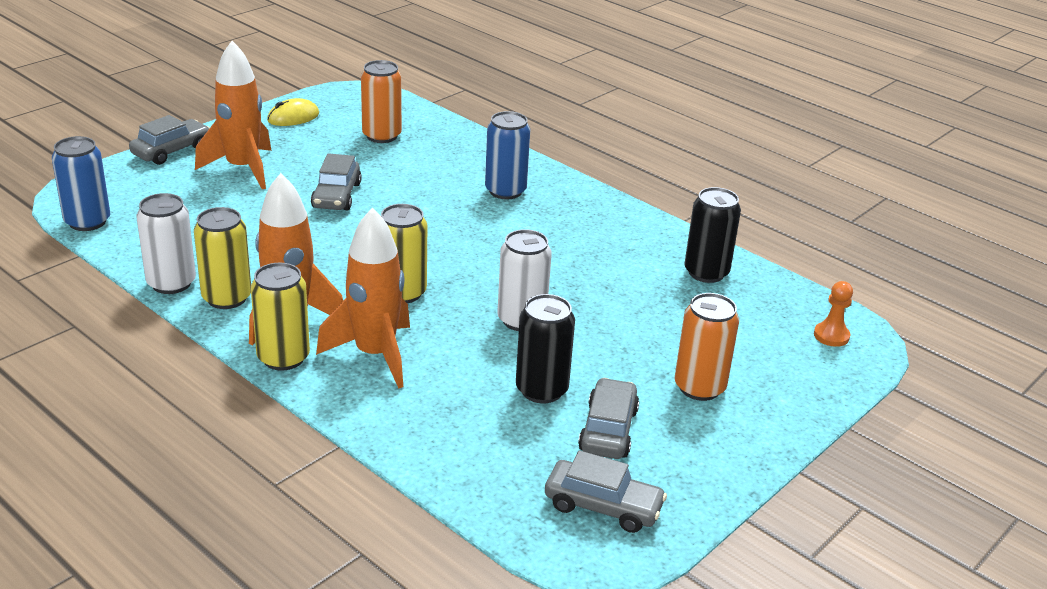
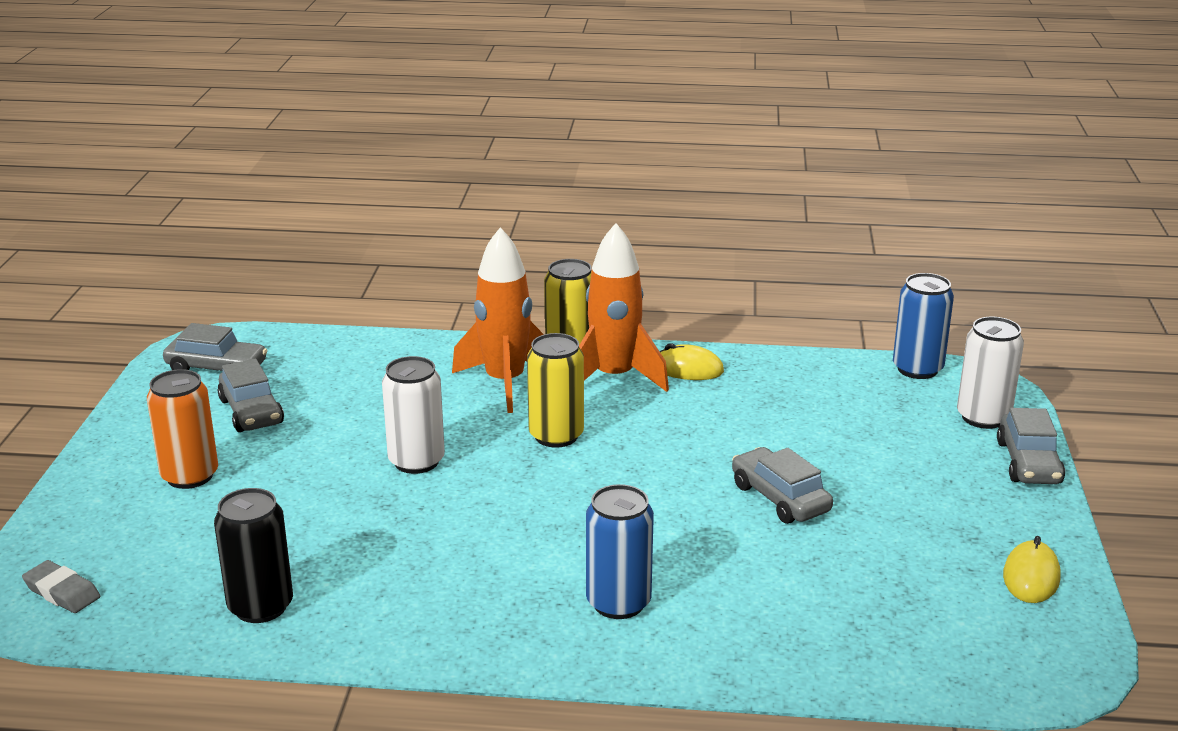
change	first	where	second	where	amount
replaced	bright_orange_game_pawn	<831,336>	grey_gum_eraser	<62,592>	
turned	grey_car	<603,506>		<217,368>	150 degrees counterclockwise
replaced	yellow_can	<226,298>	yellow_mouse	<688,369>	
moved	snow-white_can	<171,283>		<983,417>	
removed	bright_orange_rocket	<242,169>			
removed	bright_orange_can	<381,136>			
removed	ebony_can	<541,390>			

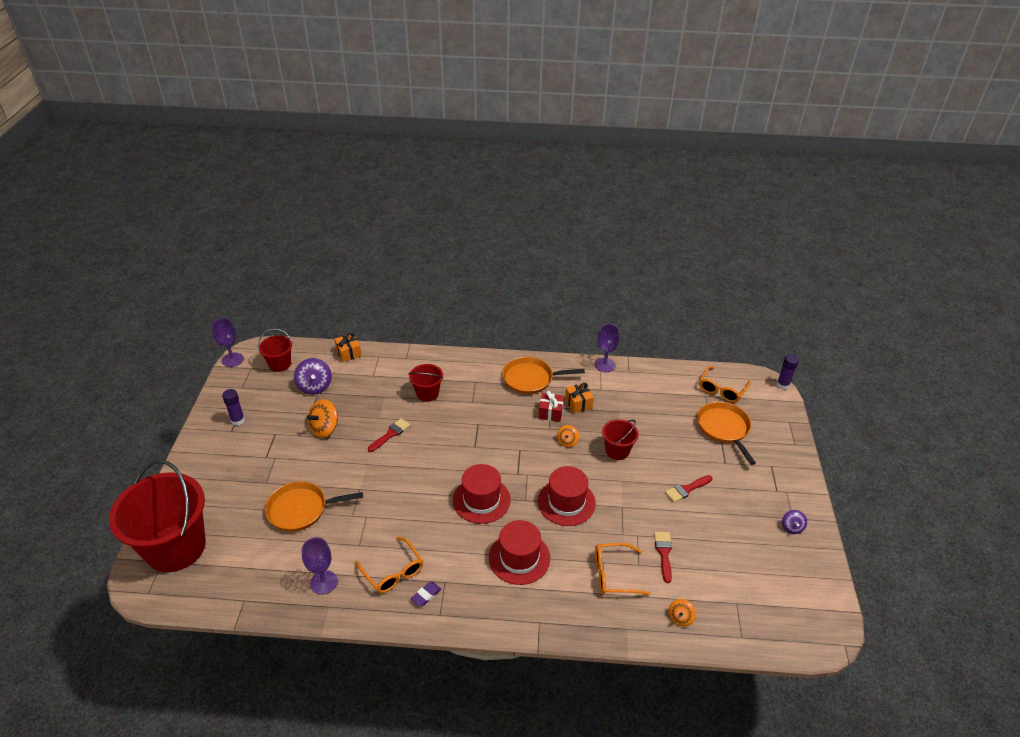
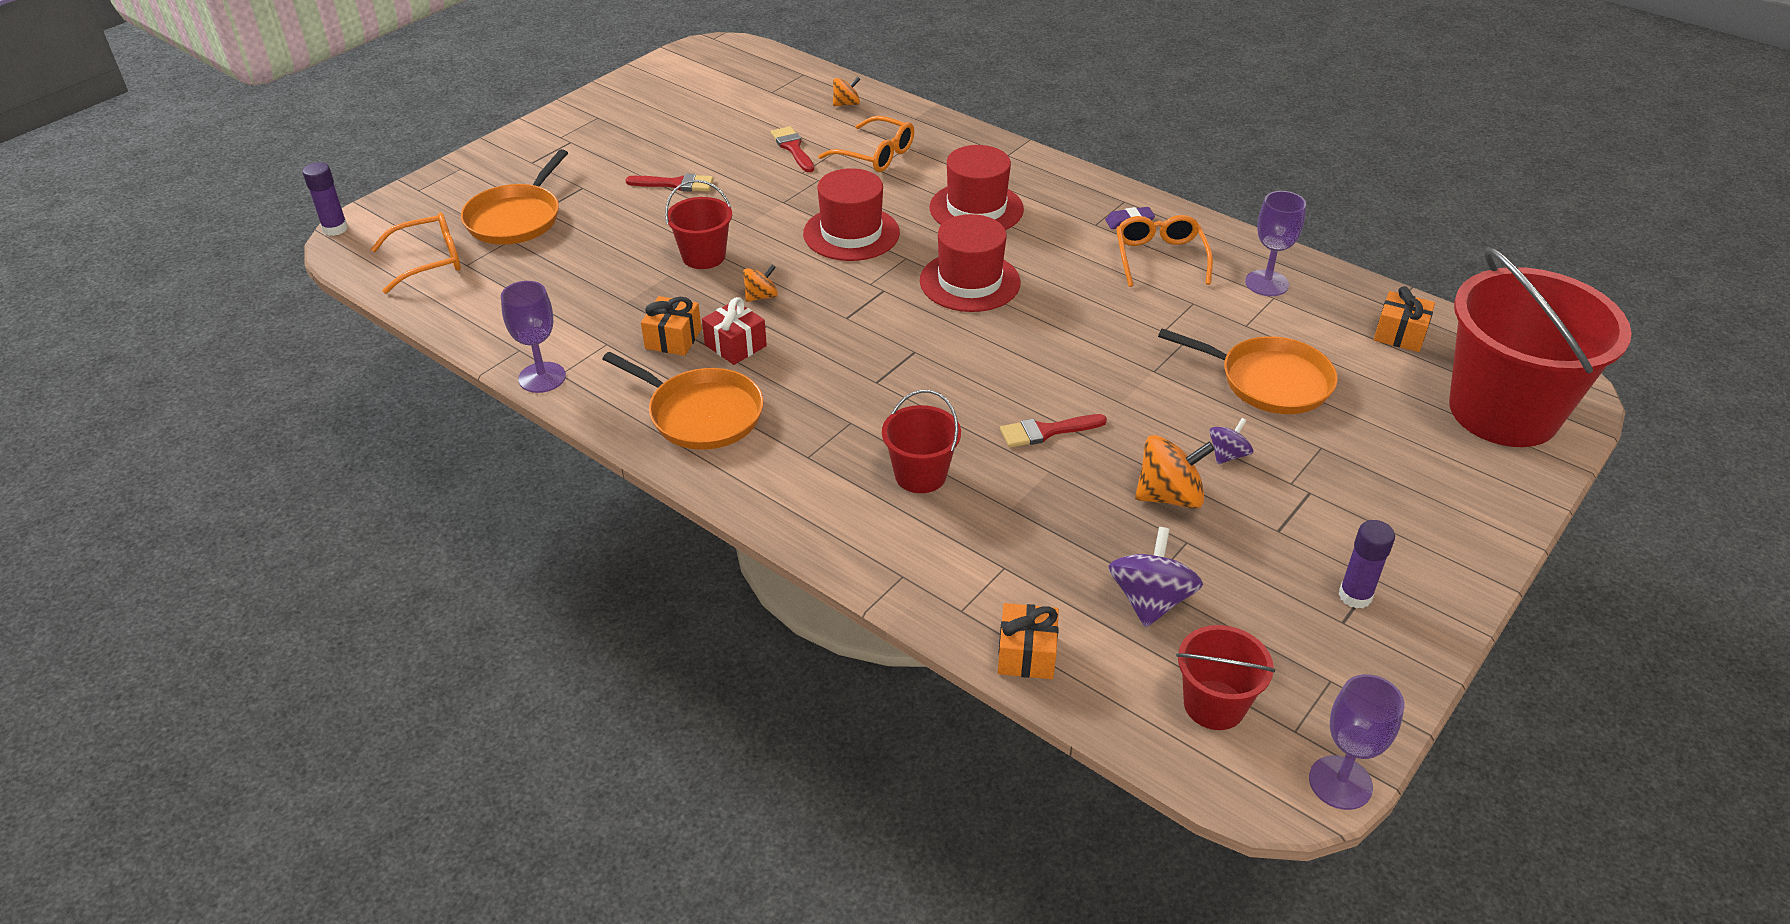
change	first	where	second	where	amount
turned	scarlet_brush	<664,553>		<793,148>	120 degrees clockwise
moved	violet_toy_top	<792,527>		<1228,455>	
added			bright_orange_wrapped_gift	<1400,334>	

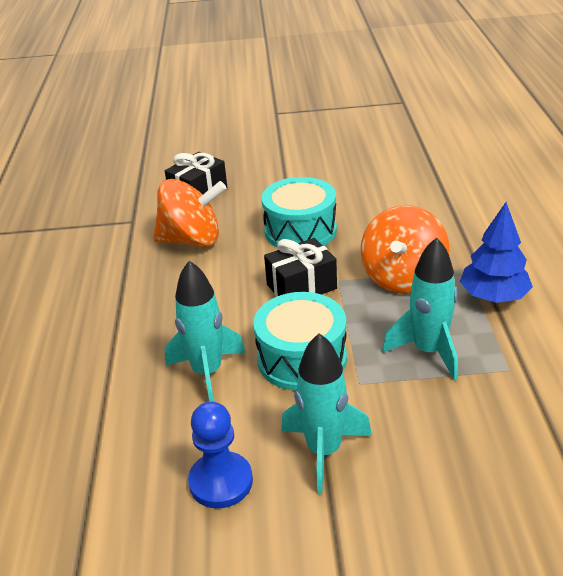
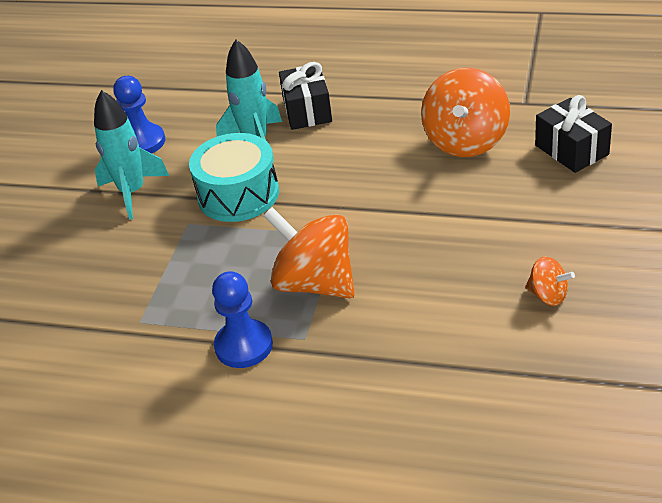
change	first	where	second	where	amount
replaced	blue_fir_tree	<493,296>	blue_game_pawn	<244,345>	
moved	ebony_wrapped_gift	<301,287>		<307,111>	
added			bright_orange_toy_top	<548,295>	
removed	turquoise_snare_drum	<300,230>			
removed	turquoise_rocket	<428,351>			

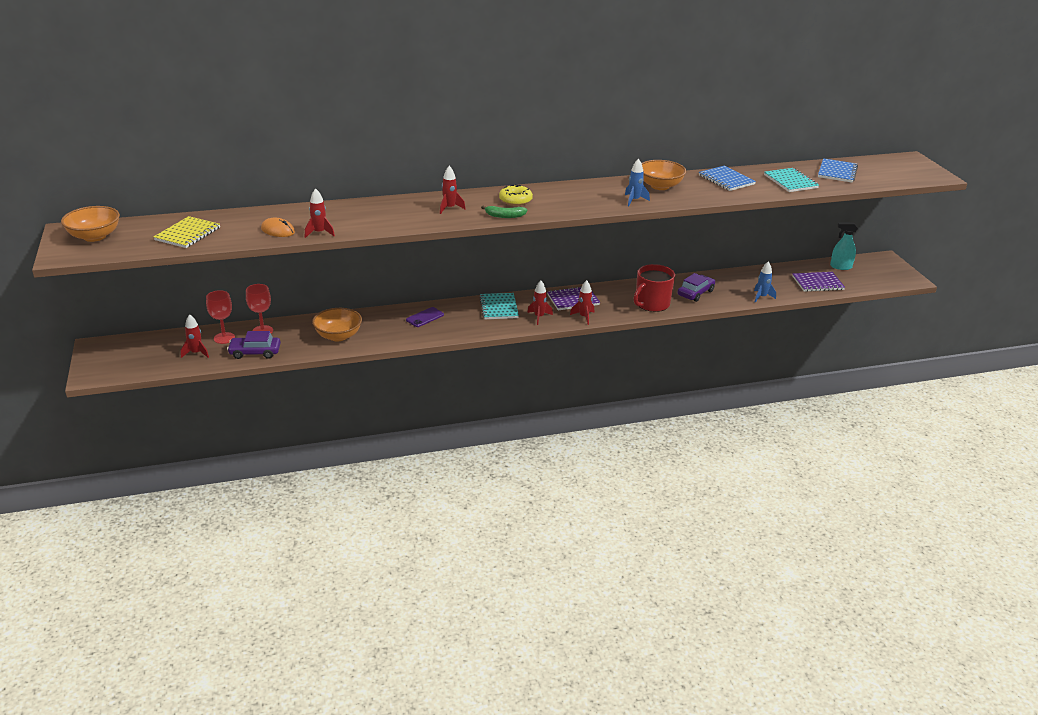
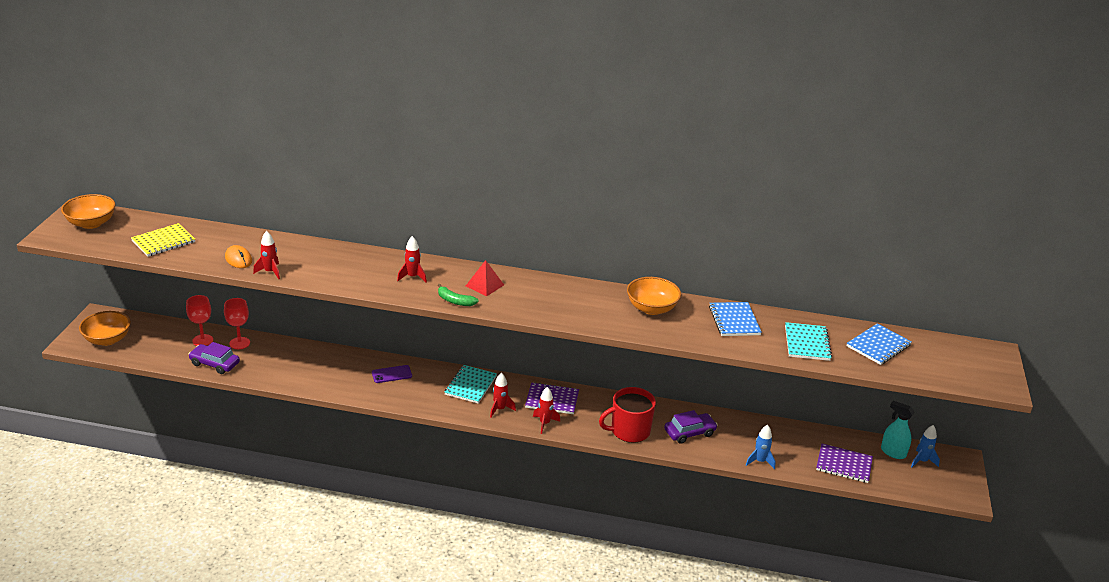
change	first	where	second	where	amount
moved	bright_orange_serving_bowl	<338,336>		<107,340>	
replaced	yellow_glazed_donut	<515,200>	scarlet_pyramid_shape	<484,285>	
moved	blue_rocket	<634,200>		<922,461>	
removed	scarlet_rocket	<196,353>			

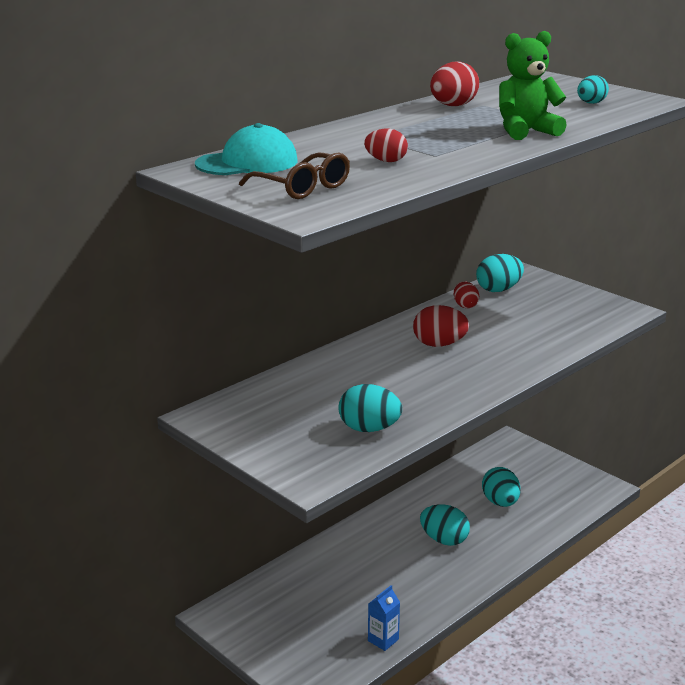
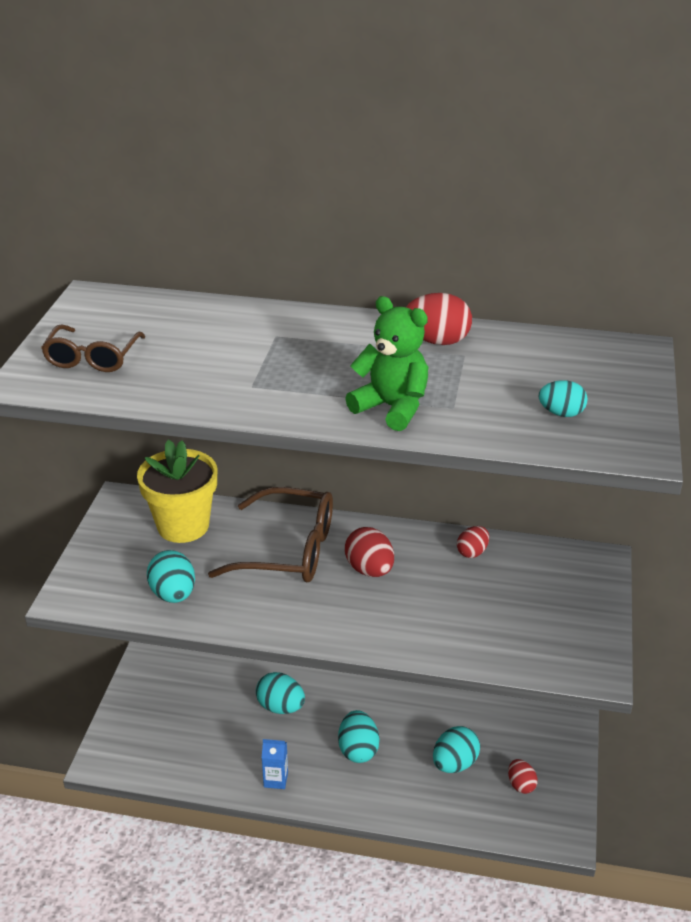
change	first	where	second	where	amount
added			yellow_potted_plant	<183,526>	
added			russet_eyeglasses	<288,550>	
moved	turquoise_egg_shape	<498,290>		<280,707>	
moved	blue_carton	<383,640>		<275,779>	
moved	scarlet_egg_shape	<386,161>		<521,785>	
removed	turquoise_baseball_cap	<247,163>			

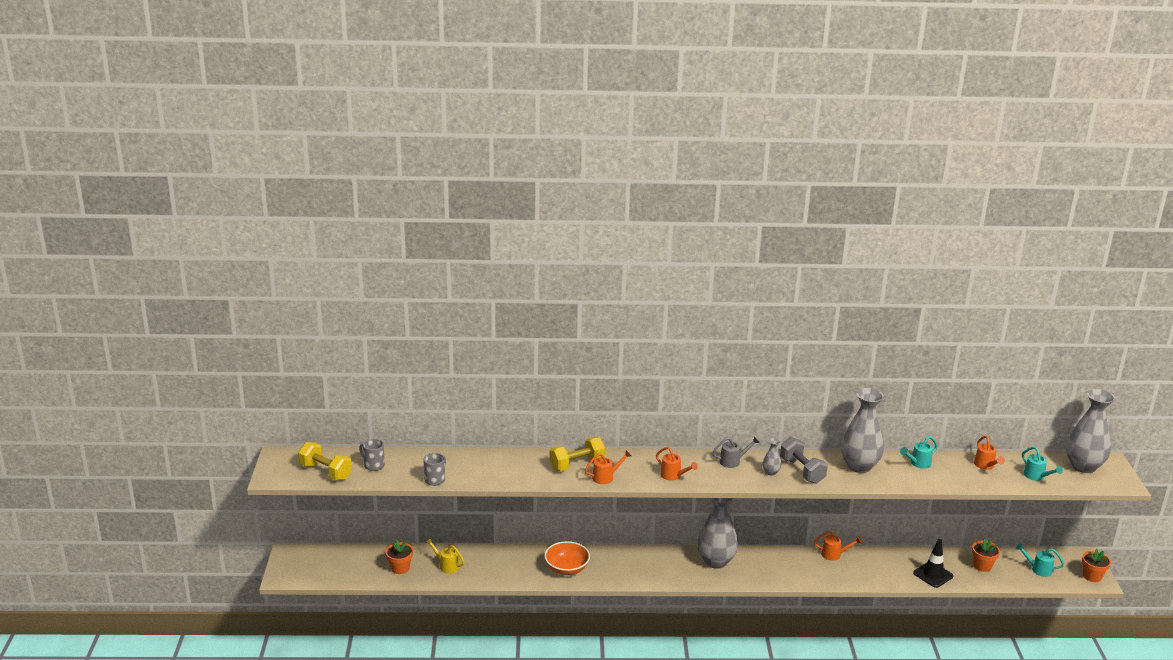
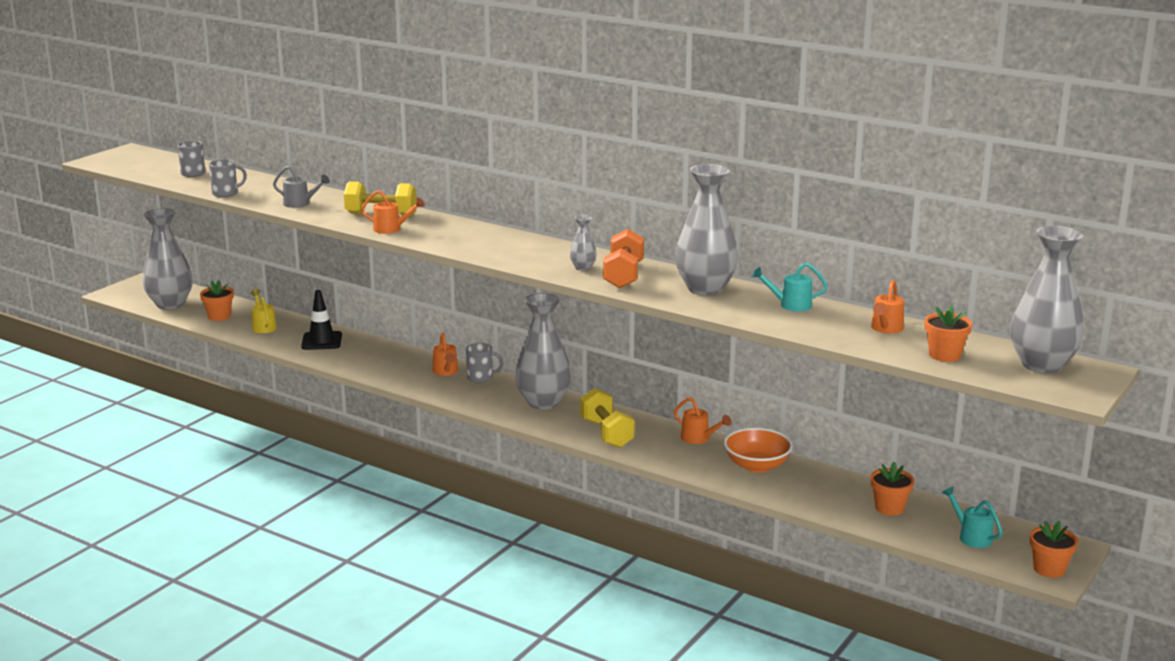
change	first	where	second	where	amount
added			grey_vase	<170,304>	
moved	grey_watering_can	<733,461>		<300,204>	
moved	ebony_traffic_cone	<933,575>		<321,341>	
moved	bright_orange_watering_can	<673,476>		<446,372>	
added			grey_tea_mug	<481,378>	
moved	yellow_free_weight	<326,472>		<607,433>	
recoloured	grey_free_weight	<802,471>	bright_orange_free_weight	<623,275>	
moved	bright_orange_serving_bowl	<566,569>		<757,466>	
replaced	turquoise_watering_can	<1036,476>	bright_orange_potted_plant	<944,355>	

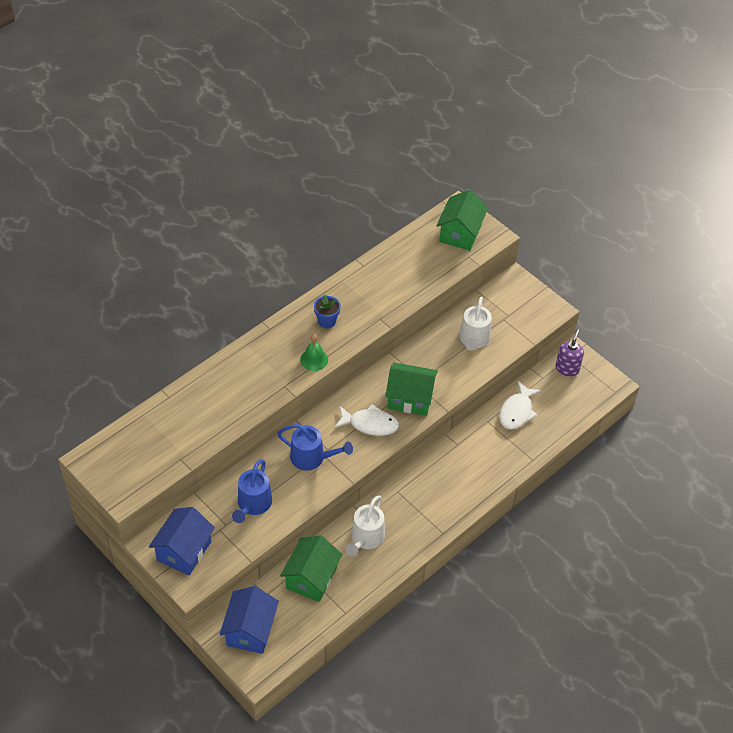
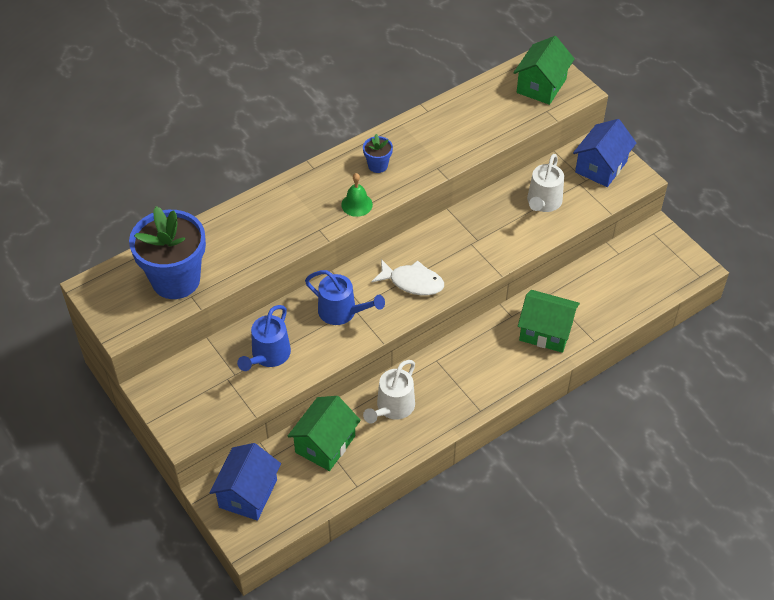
change	first	where	second	where	amount
added			blue_potted_plant	<176,280>	
moved	emerald_cottage	<410,398>		<546,331>	
moved	blue_cottage	<184,551>		<601,167>	
removed	snow-white_toy_fish	<517,411>			
removed	violet_pump_bottle	<567,368>			

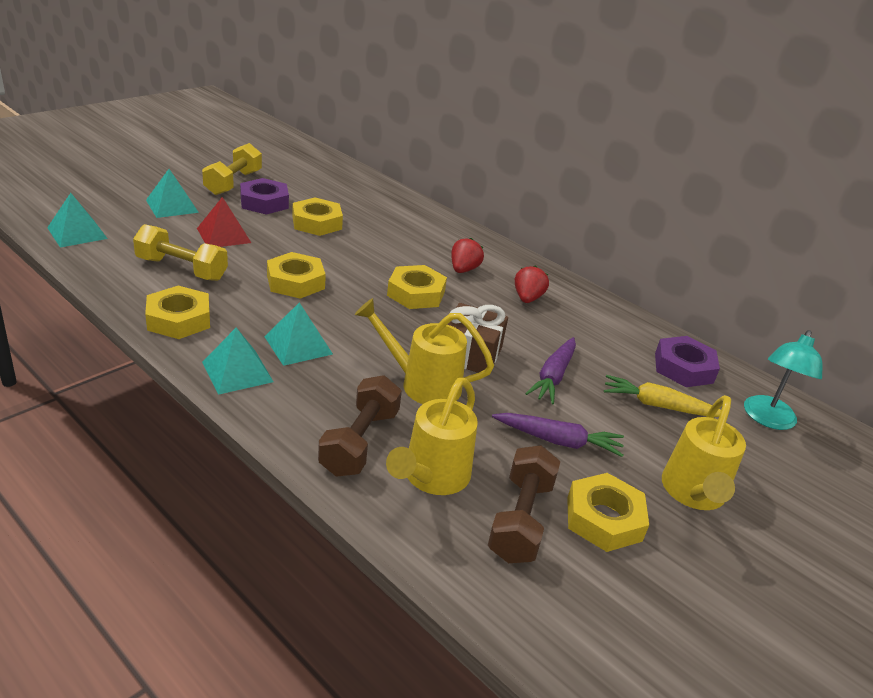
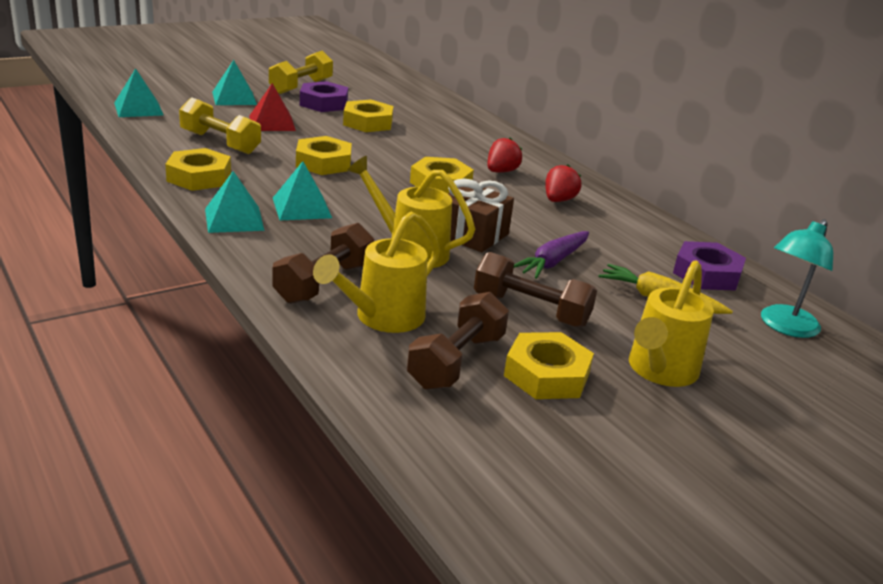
change	first	where	second	where	amount
replaced	violet_toy_carrot	<558,441>	russet_free_weight	<530,310>	

